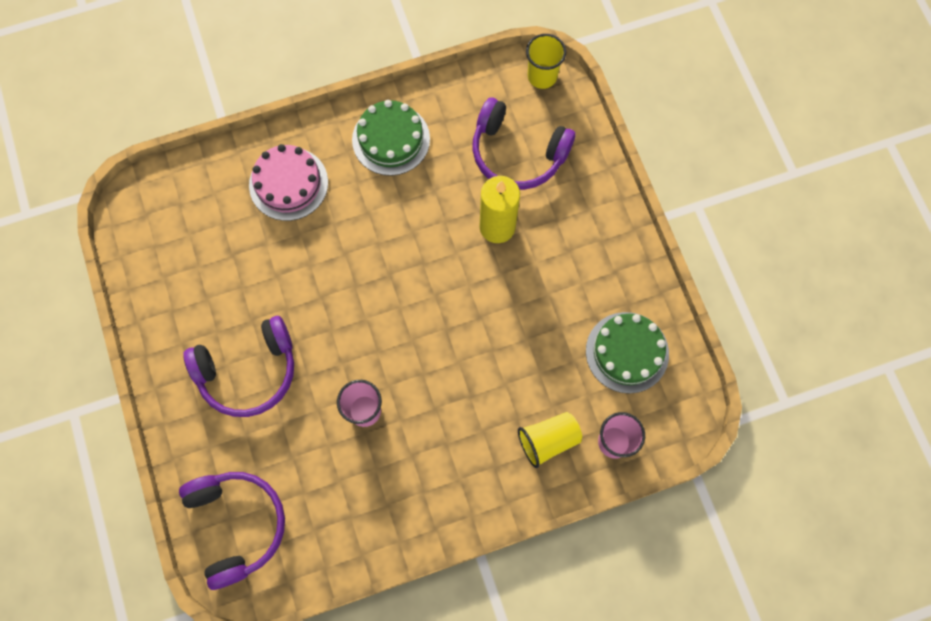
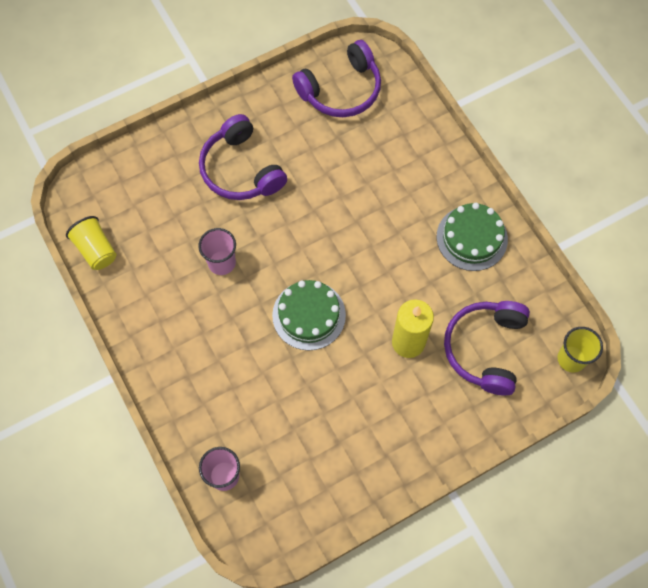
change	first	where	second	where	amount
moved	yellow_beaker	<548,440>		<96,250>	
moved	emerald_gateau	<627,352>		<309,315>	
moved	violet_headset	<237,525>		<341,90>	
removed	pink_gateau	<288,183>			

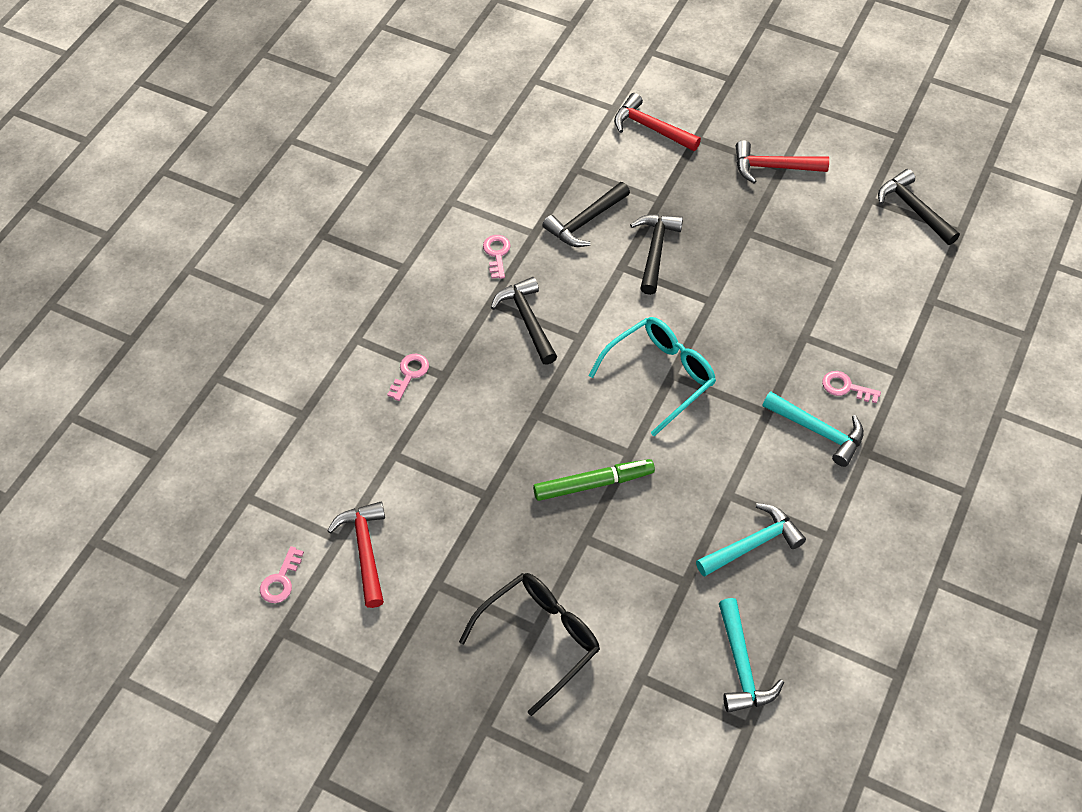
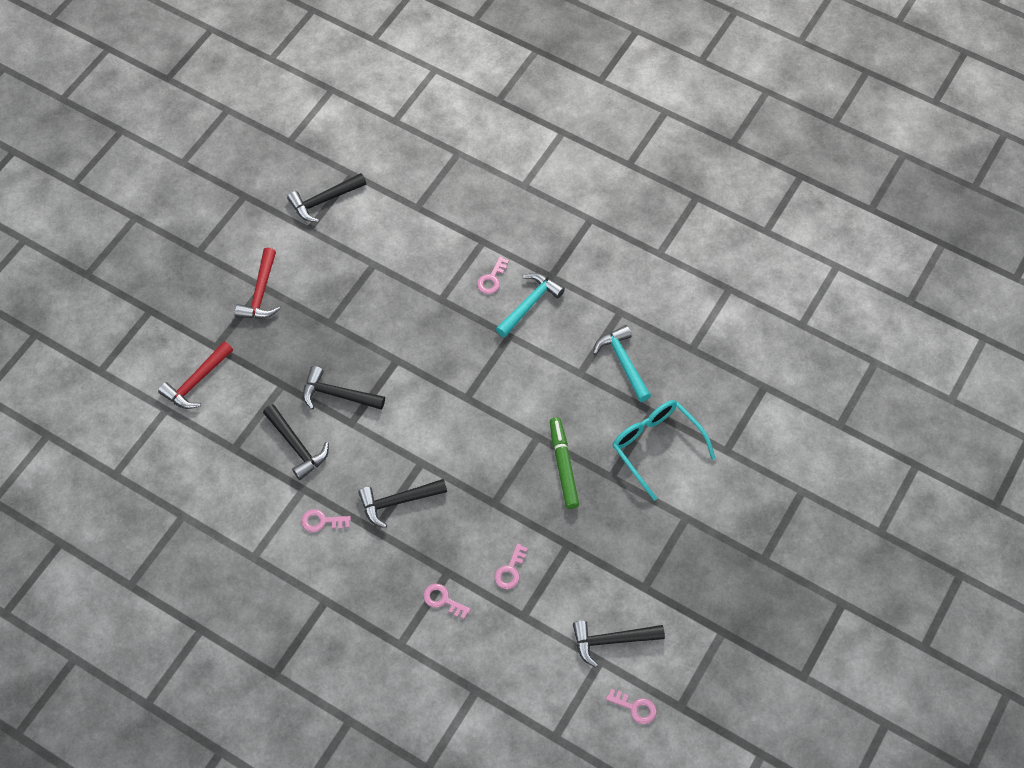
change	first	where	second	where	amount
added			pink_door_key	<510,570>	
recoloured	scarlet_hammer	<365,550>	ebony_hammer	<611,641>	
moved	turquoise_eyeglasses	<659,377>		<656,447>	
removed	ebony_eyeglasses	<539,640>			
removed	turquoise_hammer	<741,666>			

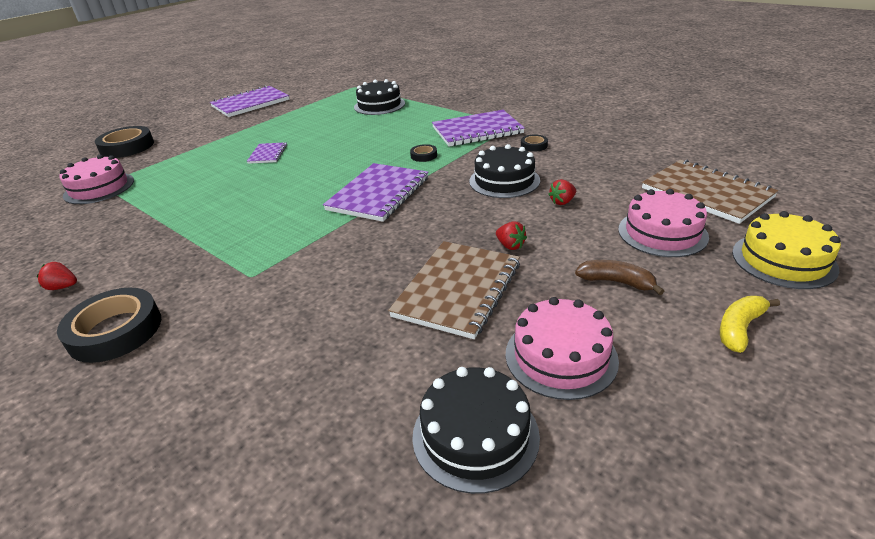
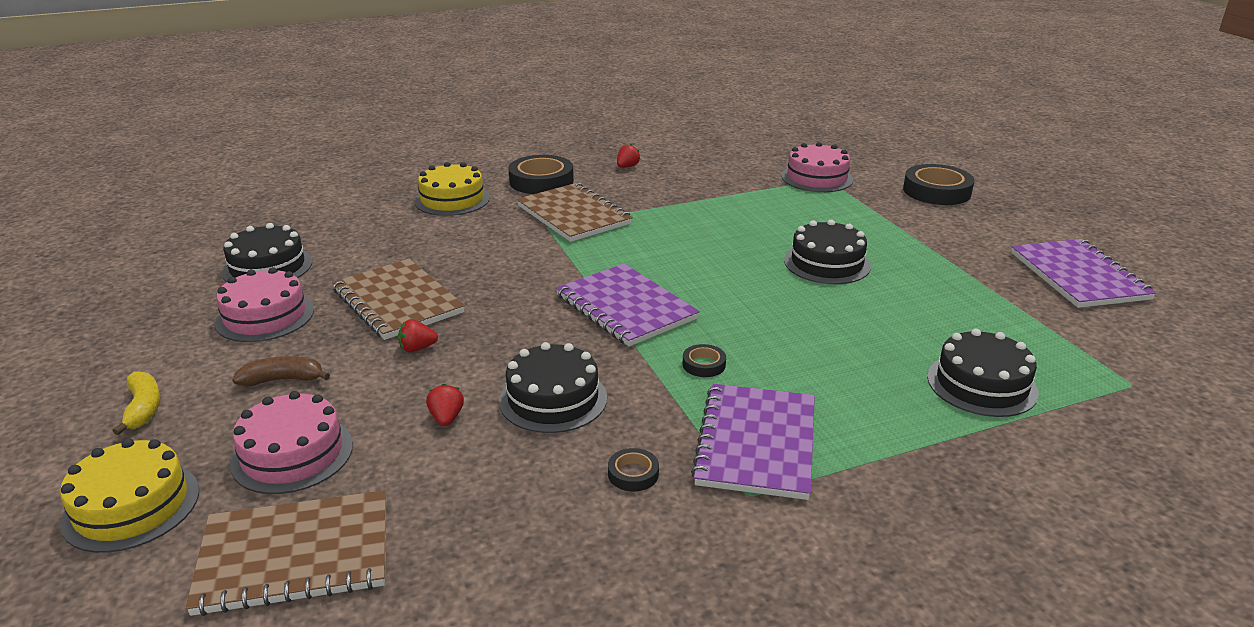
change	first	where	second	where	amount
turned	russet_banana_fruit	<616,282>		<283,380>	150 degrees counterclockwise
added			yellow_gateau	<452,199>	
added			russet_notebook	<574,215>	
replaced	violet_notebook	<268,154>	ebony_gateau	<827,263>	

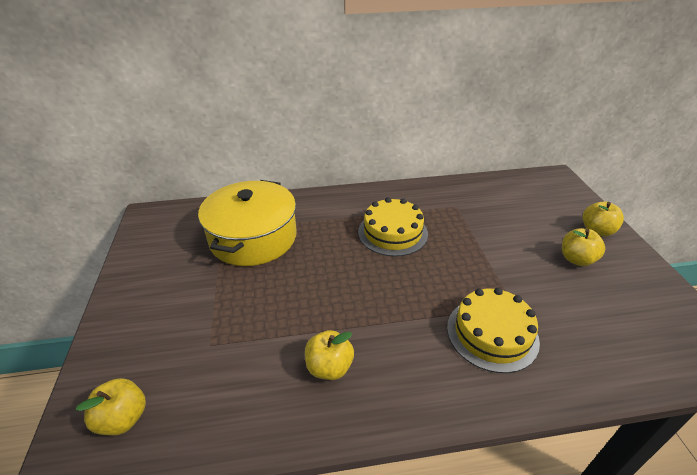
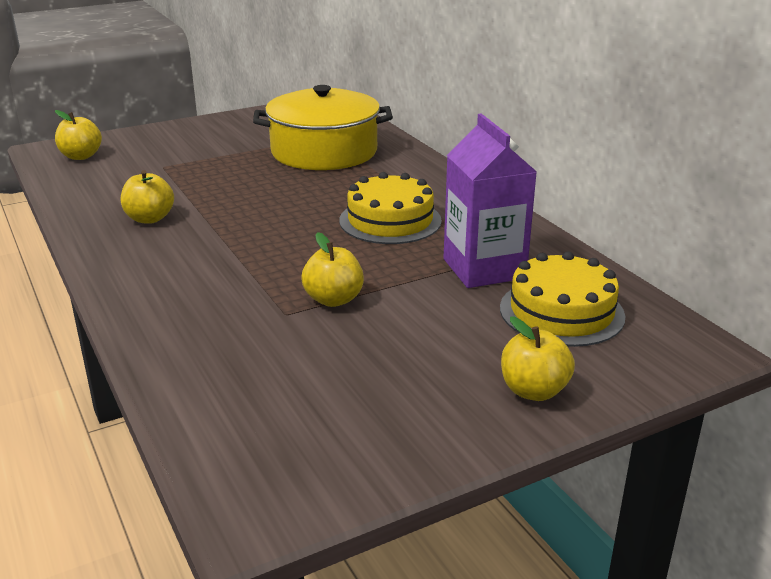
change	first	where	second	where	amount
moved	yellow_apple_fruit	<576,259>		<333,299>	
added			violet_carton	<484,268>	
moved	yellow_gateau	<492,333>		<561,312>	

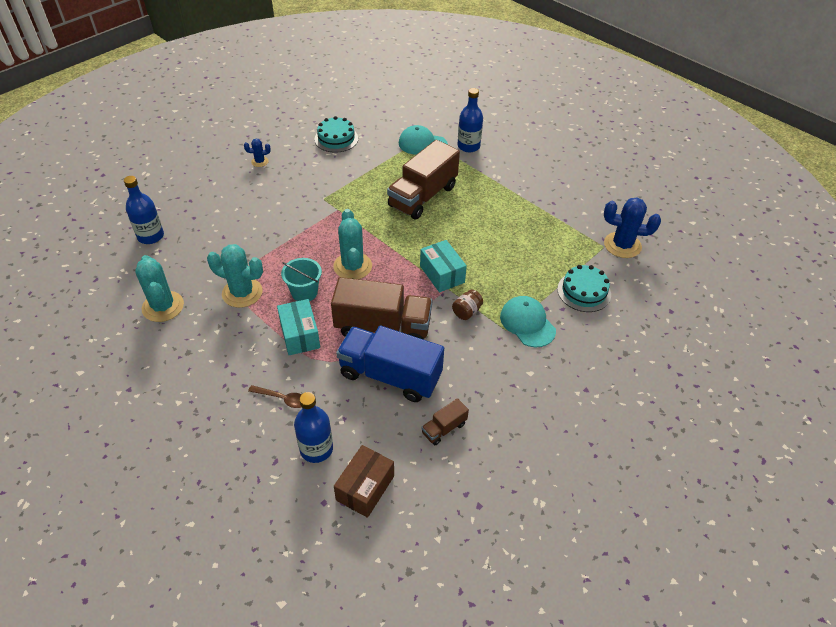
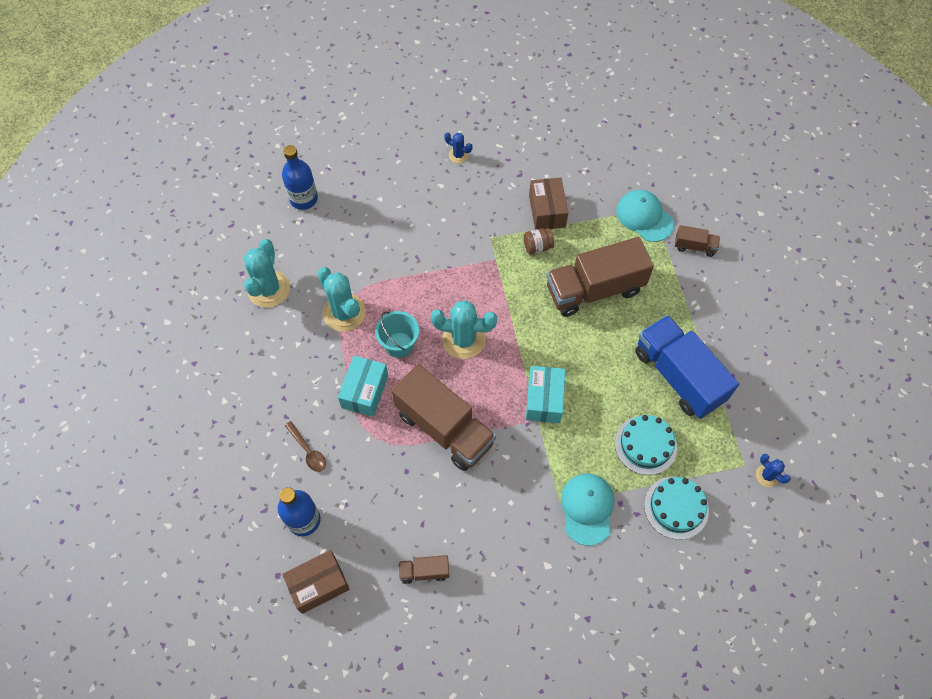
change	first	where	second	where	amount
turned	turquoise_prickly_plant	<352,266>		<463,339>	75 degrees clockwise
moved	russet_jam_jar	<466,312>		<537,247>	
added			russet_box	<547,211>	
moved	turquoise_gateau	<336,139>		<645,445>	
moved	blue_truck	<390,375>		<678,376>	
replaced	blue_bottle	<468,146>	russet_truck	<694,246>	
resized	blue_prickly_plant	<622,245>		<767,475>	x0.51

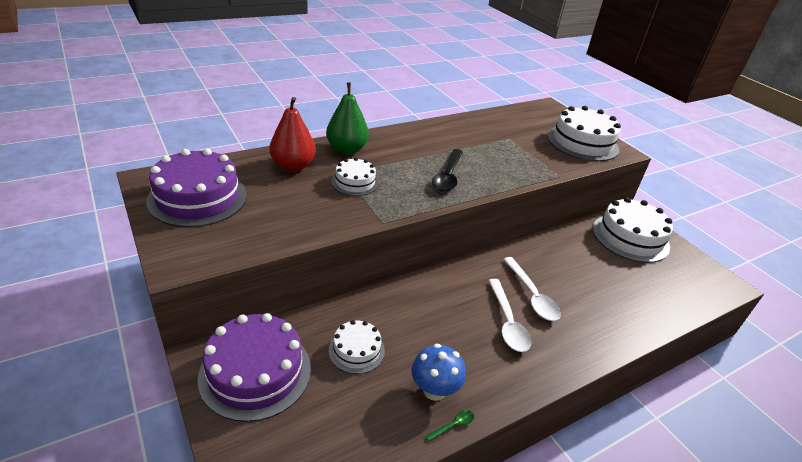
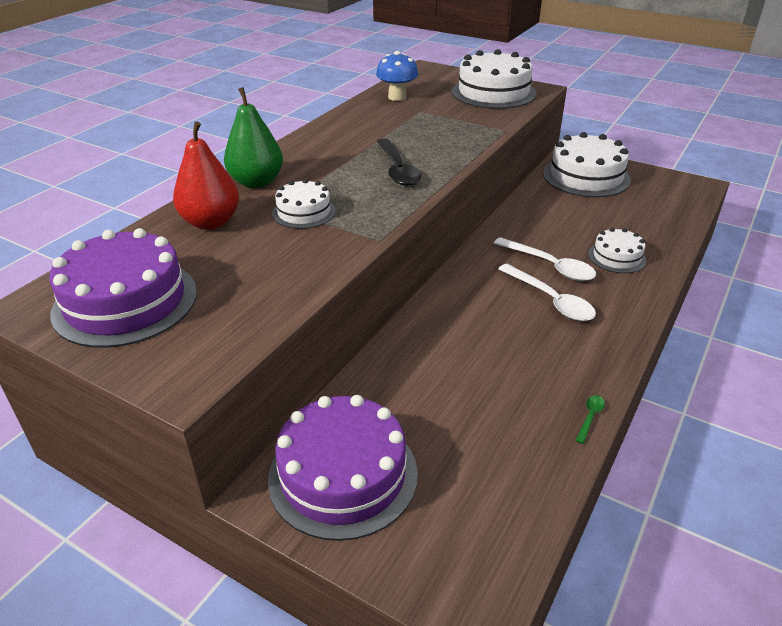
change	first	where	second	where	amount
moved	blue_mushroom	<434,390>		<397,97>	
moved	snow-white_gateau	<356,350>		<617,257>	

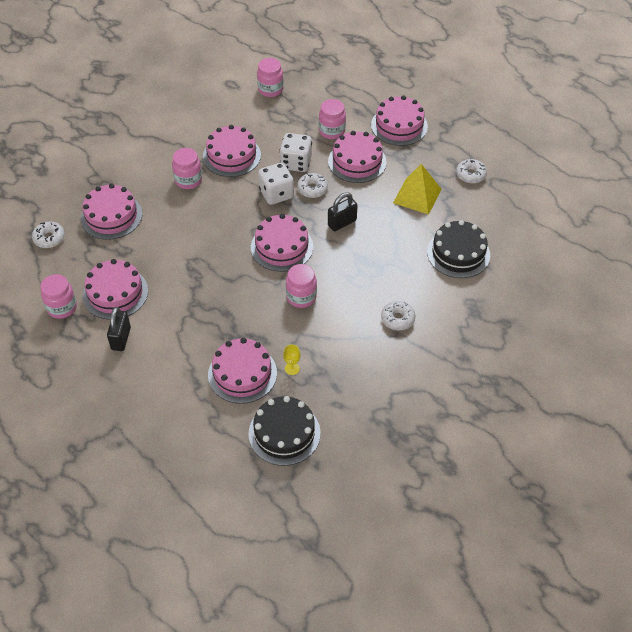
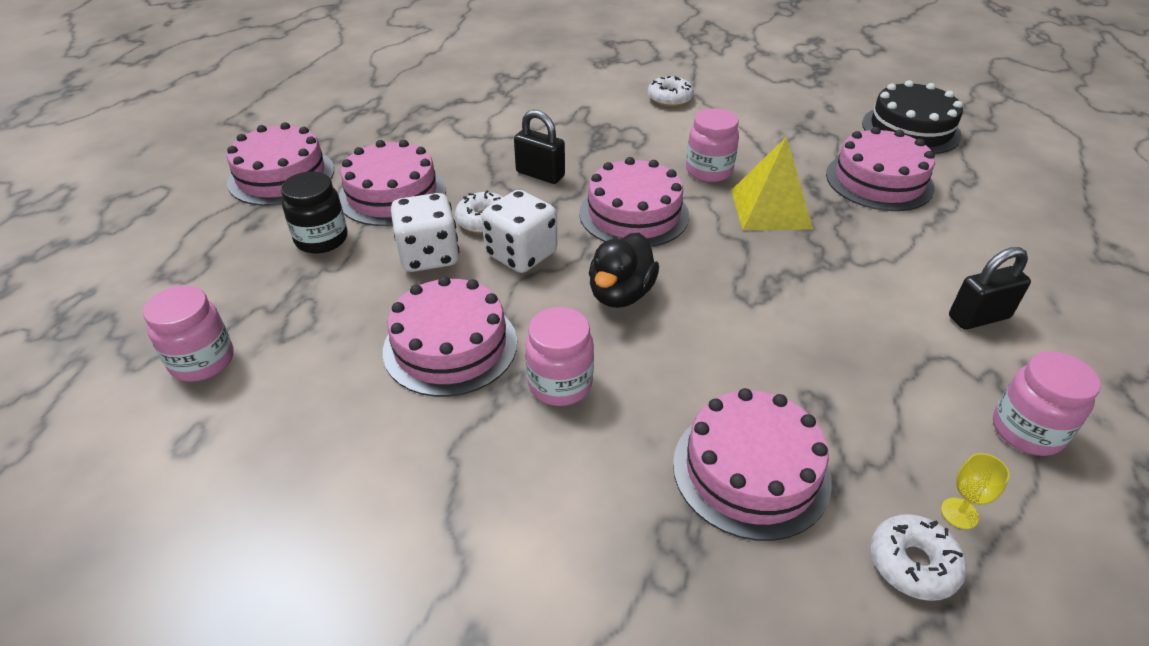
change	first	where	second	where	amount
recoloured	pink_jam_jar	<332,131>	ebony_jam_jar	<321,239>	
added			ebony_rubber_duck	<620,294>	
moved	yellow_pyramid_shape	<417,196>		<770,209>	
moved	yellow_chalice	<292,368>		<959,513>	
removed	pink_gateau	<115,293>			
removed	ebony_gateau	<458,253>			
removed	snow-white_glazed_donut	<470,175>			

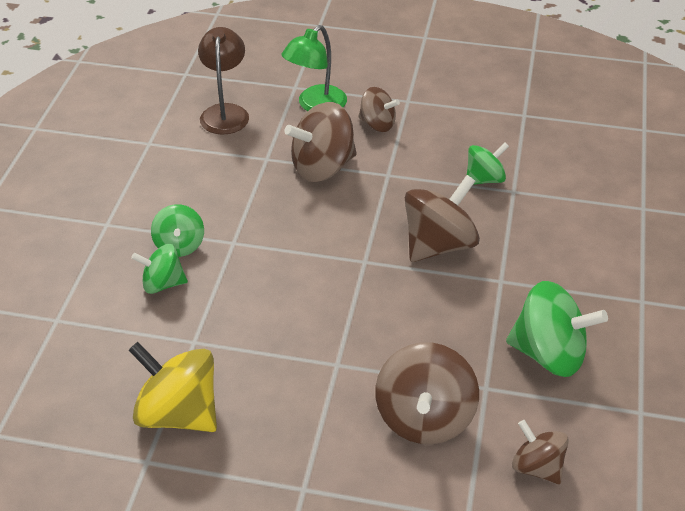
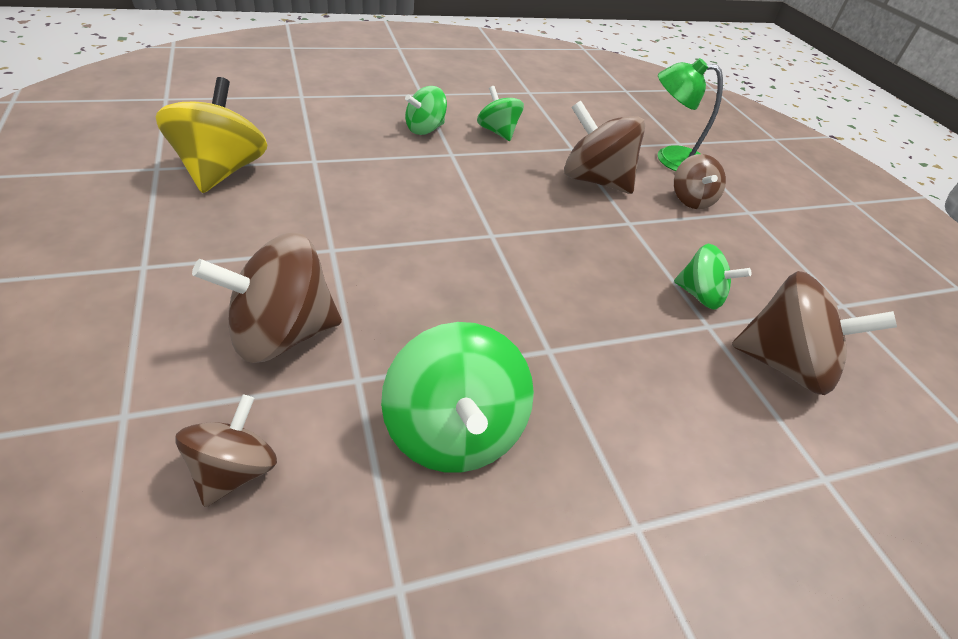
change	first	where	second	where	amount
moved	emerald_toy_top	<162,284>		<497,132>	
moved	russet_toy_top	<439,245>		<784,365>	
removed	russet_reading_lamp	<225,112>			

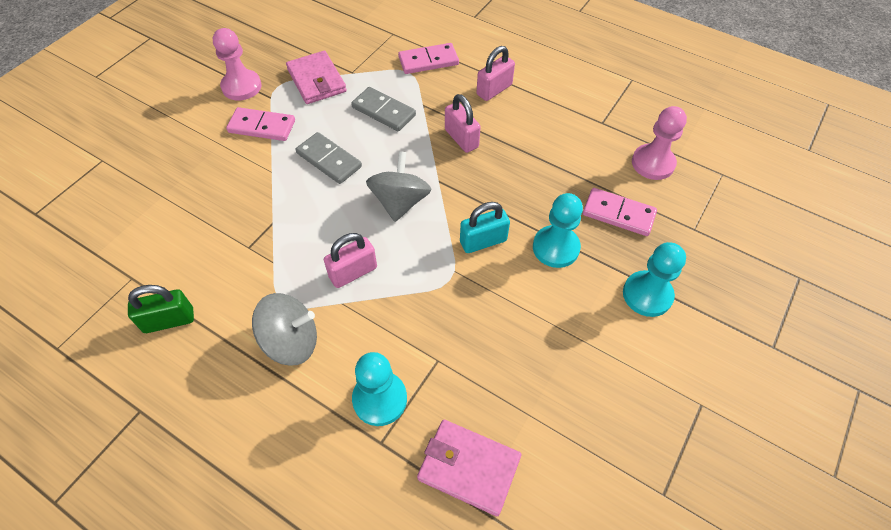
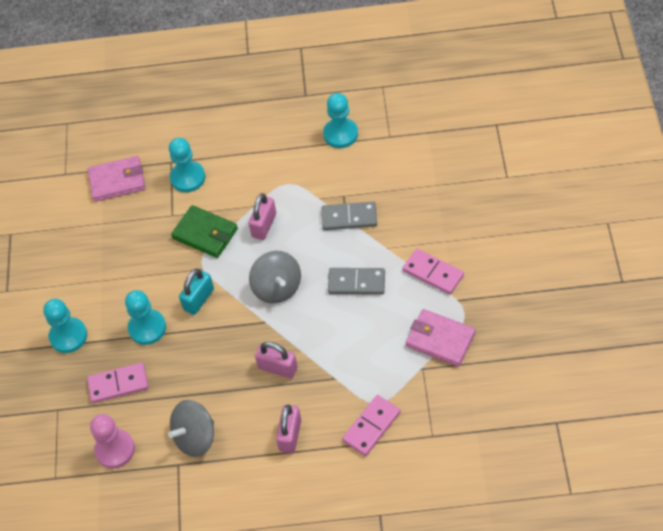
change	first	where	second	where	amount
moved	grey_toy_top	<291,341>		<195,437>	
added			emerald_card_wallet	<205,234>	
moved	grey_domino_tile	<383,111>		<349,218>	
replaced	emerald_padlock	<169,320>	turquoise_game_pawn	<340,134>	
turned	pink_domino_tile	<262,127>		<433,273>	60 degrees clockwise
removed	pink_game_pawn	<241,86>			

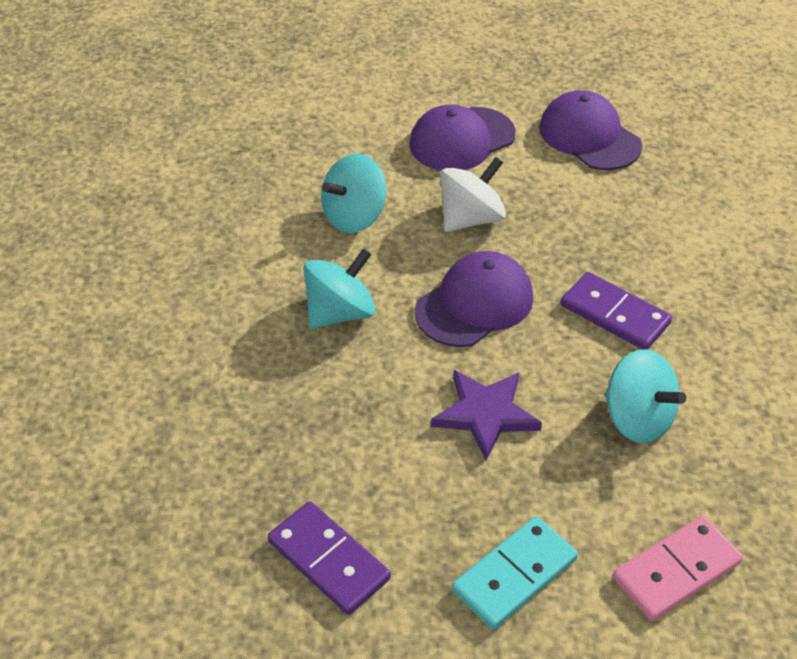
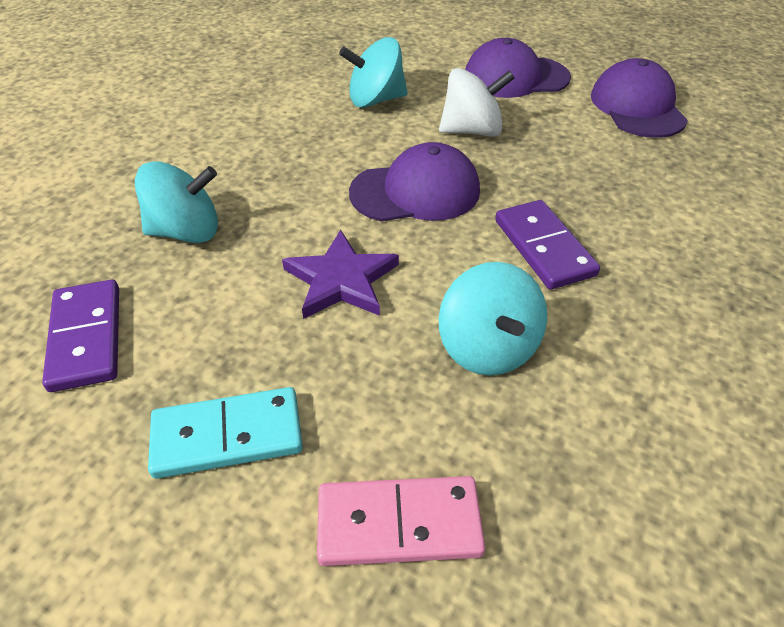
change	first	where	second	where	amount
moved	turquoise_toy_top	<340,313>		<186,232>	

